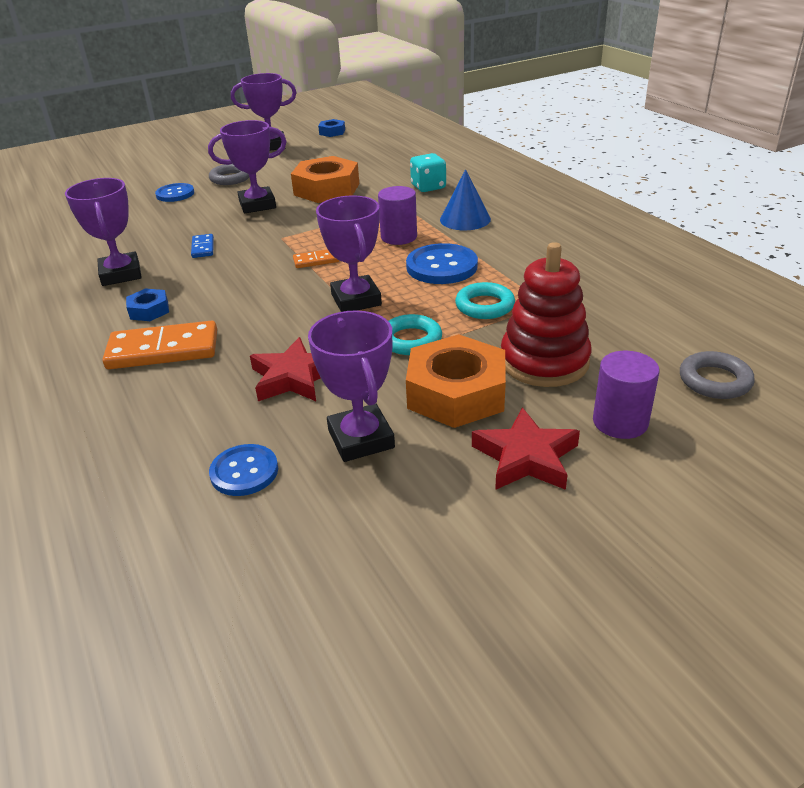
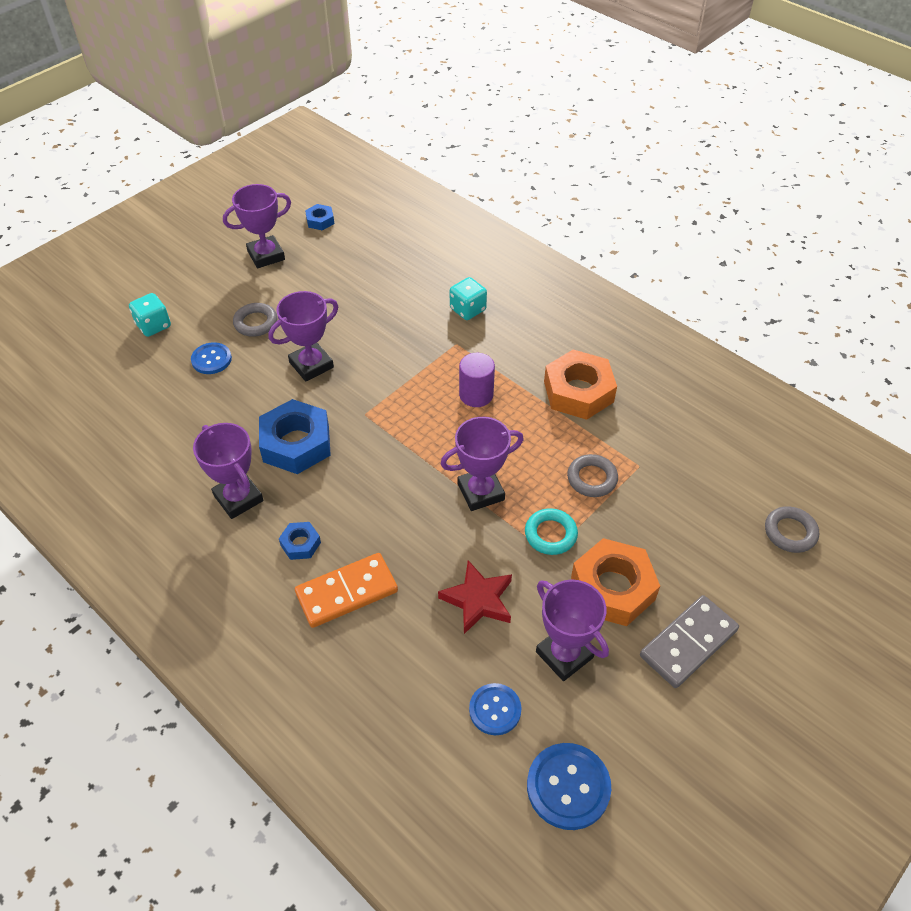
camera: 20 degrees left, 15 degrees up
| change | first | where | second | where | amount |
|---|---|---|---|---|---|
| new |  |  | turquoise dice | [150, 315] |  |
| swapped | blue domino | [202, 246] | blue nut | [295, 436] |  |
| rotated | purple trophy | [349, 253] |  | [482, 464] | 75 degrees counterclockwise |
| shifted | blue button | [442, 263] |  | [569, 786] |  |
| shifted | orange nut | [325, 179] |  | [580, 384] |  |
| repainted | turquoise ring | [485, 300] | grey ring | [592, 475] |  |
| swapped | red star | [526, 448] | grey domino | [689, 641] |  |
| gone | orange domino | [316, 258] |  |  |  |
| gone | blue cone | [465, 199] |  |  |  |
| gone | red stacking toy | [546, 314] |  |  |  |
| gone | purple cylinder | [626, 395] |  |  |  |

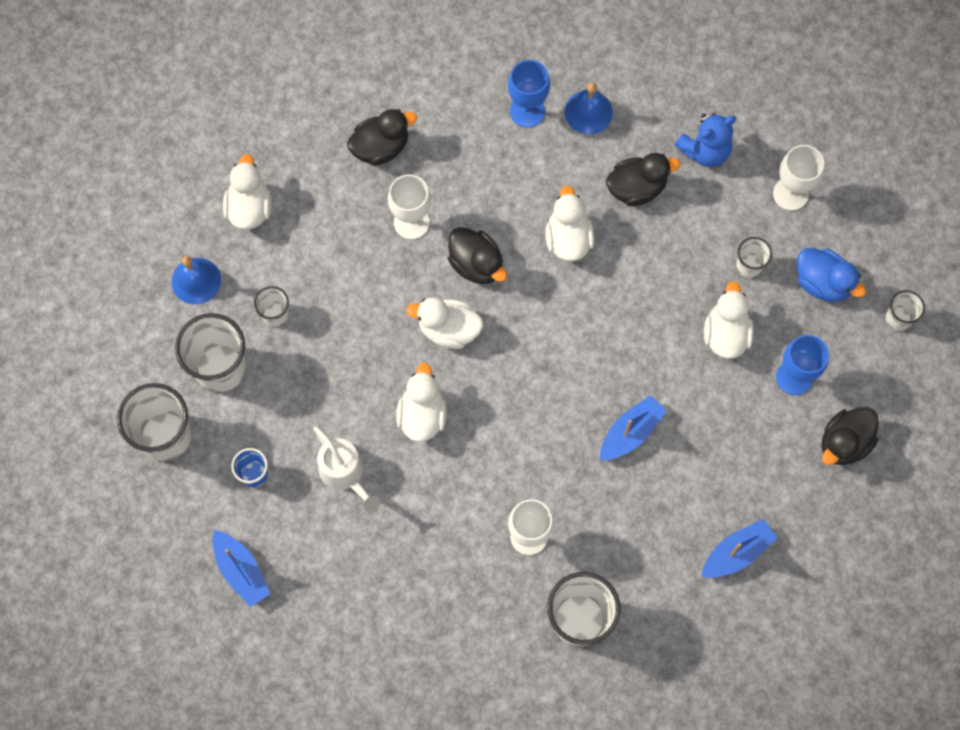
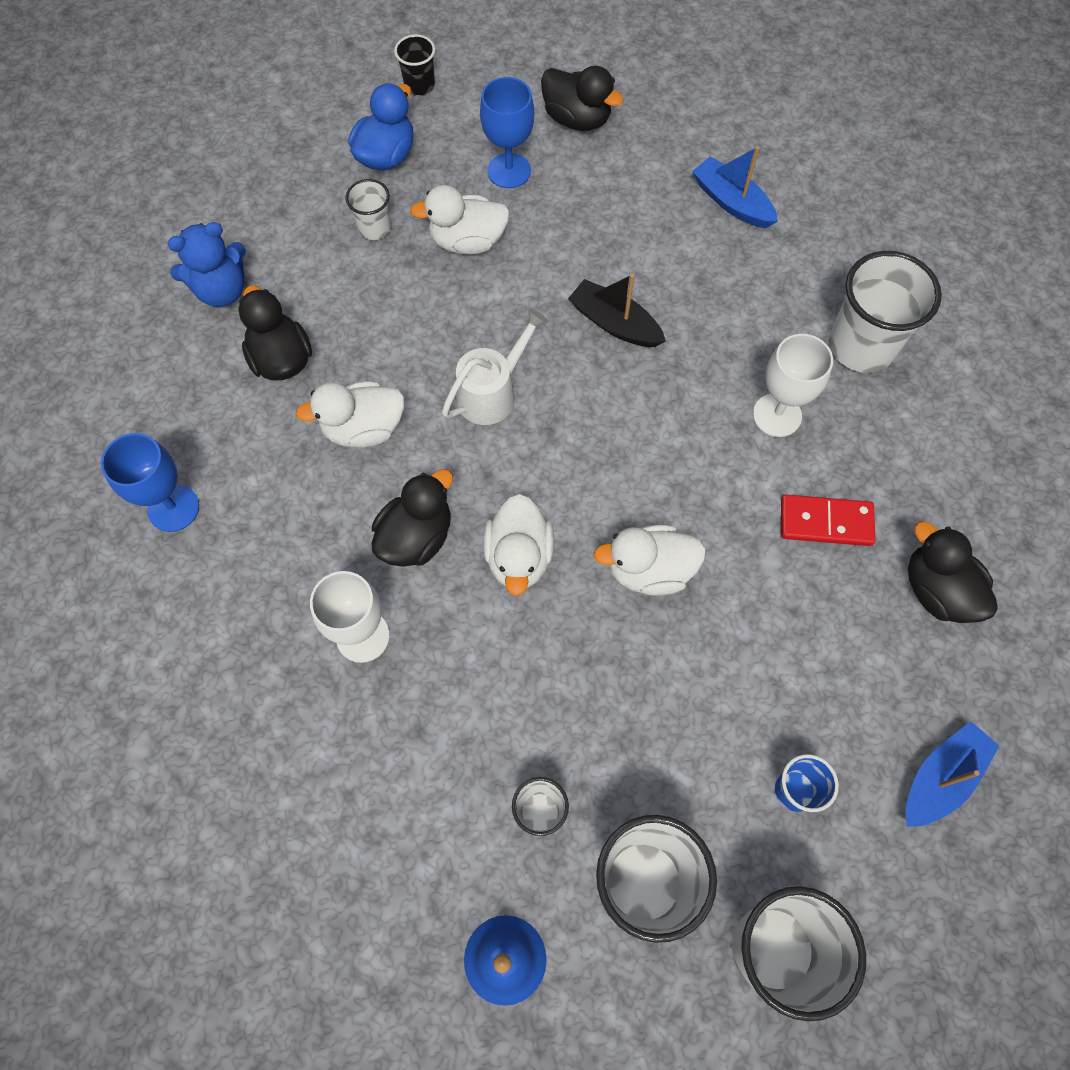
camera: 100 degrees left, 5 degrees down
| change | first | where | second | where | amount |
|---|---|---|---|---|---|
| rotated | blue teddy bear | [705, 140] |  | [206, 264] | 105 degrees clockwise |
| repainted | white cup | [905, 310] | black cup | [414, 64] |  |
| shifted | white watering can | [346, 469] |  | [495, 366] |  |
| repainted | blue boat | [633, 427] | black boat | [617, 310] |  |
| new |  |  | red domino | [828, 520] |  |
| shifted | black duck | [382, 137] |  | [953, 572] |  |
| gone | white duck | [247, 192] |  |  |  |
| gone | blue bell | [589, 108] |  |  |  |
| gone | white goblet | [798, 178] |  |  |  |

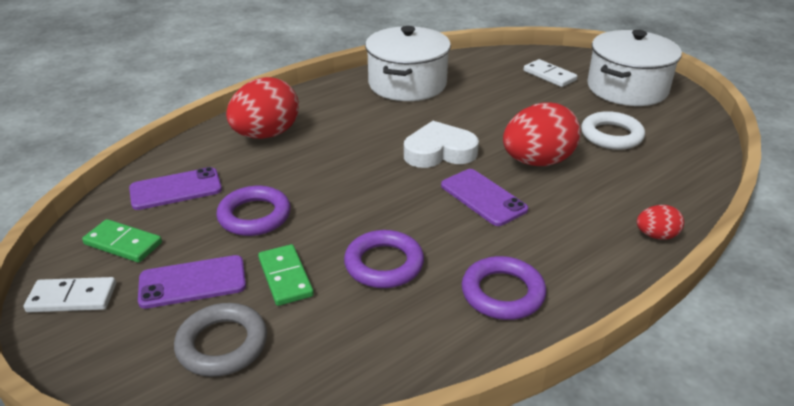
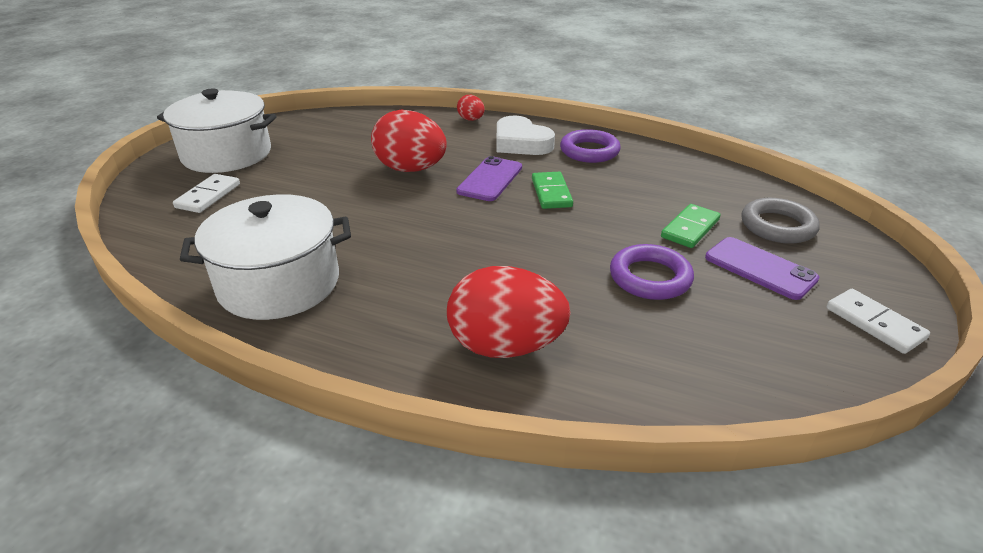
camera: 120 degrees left, 0 degrees up
| change | first | where | second | where | amount |
|---|---|---|---|---|---|
| shifted | white heart | [441, 144] |  | [525, 135] |  |
| shifted | green domino | [122, 241] |  | [552, 190] |  |
| gone | purple phone | [175, 188] |  |  |  |
| gone | purple ring | [384, 259] |  |  |  |
| gone | white ring | [613, 130] |  |  |  |

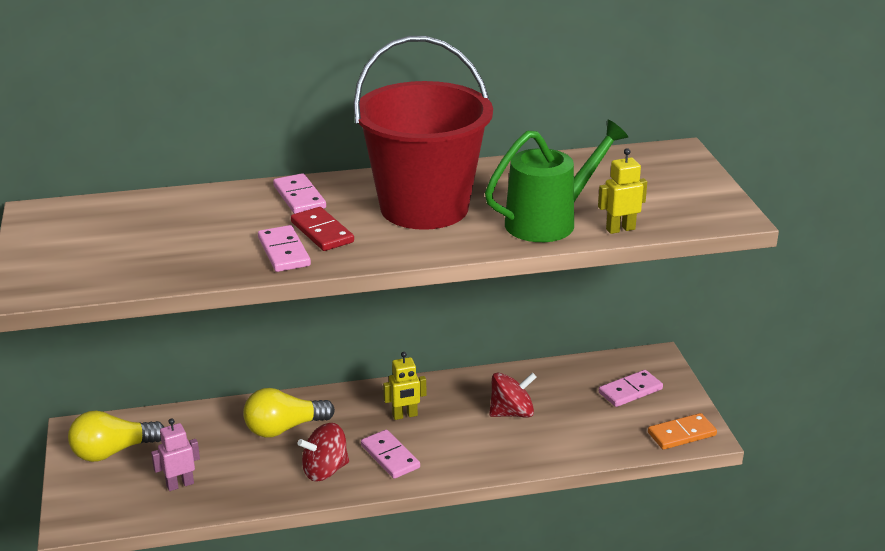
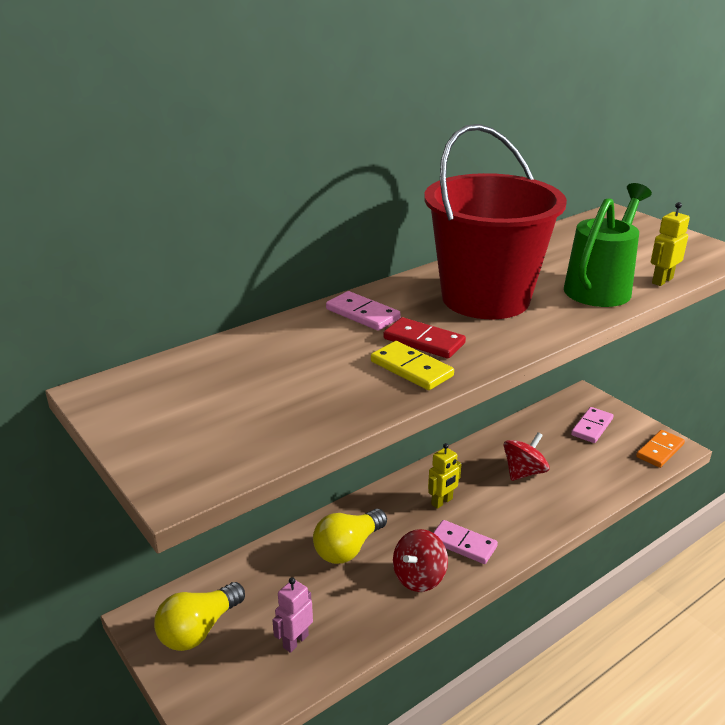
camera: 25 degrees left, 0 degrees up
| change | first | where | second | where | amount |
|---|---|---|---|---|---|
| repainted | pink domino | [284, 248] | yellow domino | [412, 365] |  |

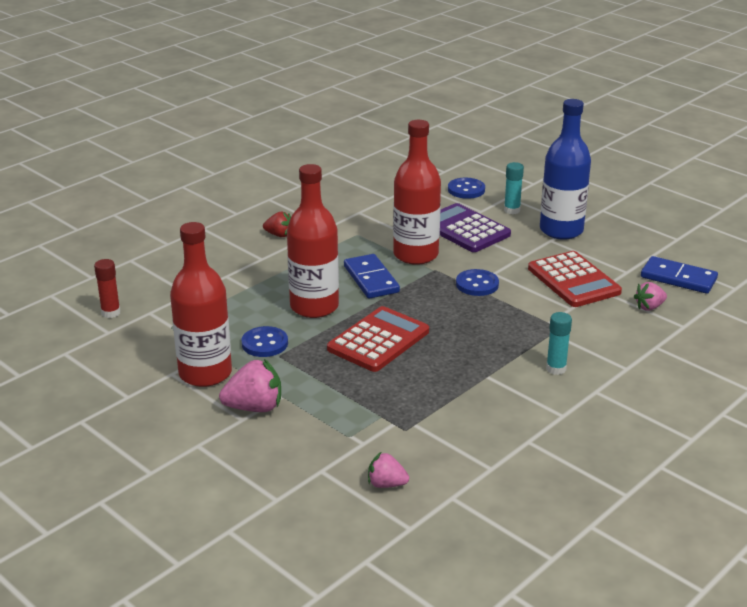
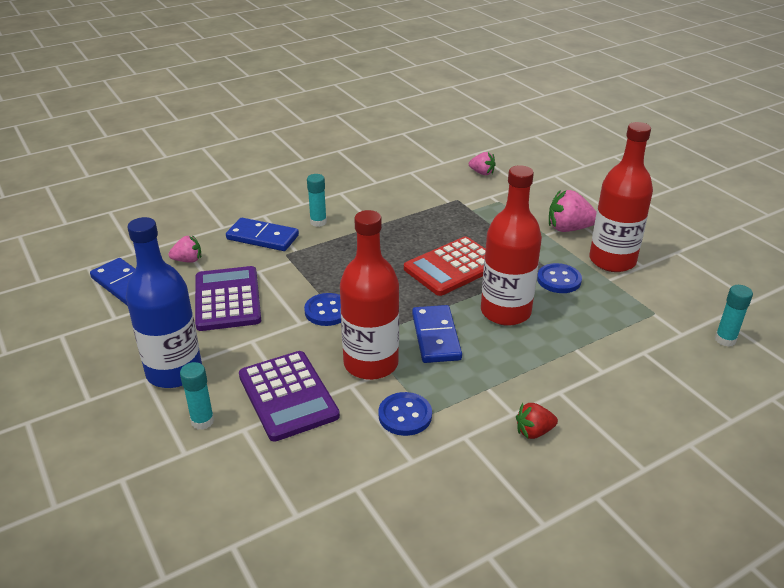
camera: 165 degrees left, 5 degrees up
| change | first | where | second | where | amount |
|---|---|---|---|---|---|
| repainted | red calculator | [575, 279] | purple calculator | [228, 298] |  |
| new |  |  | blue domino | [262, 234] |  |
| shifted | blue button | [466, 188] |  | [405, 414] |  |
| rotated | red strawberry | [277, 224] |  | [537, 421] | 45 degrees counterclockwise |
| repainted | red glue stick | [107, 288] | turquoise glue stick | [734, 316] |  |

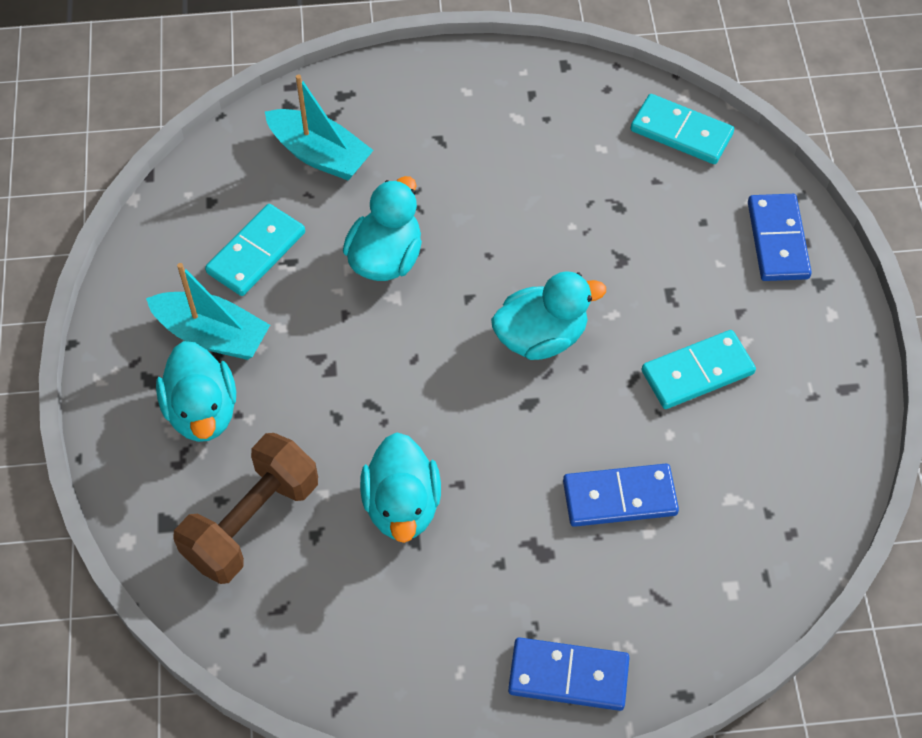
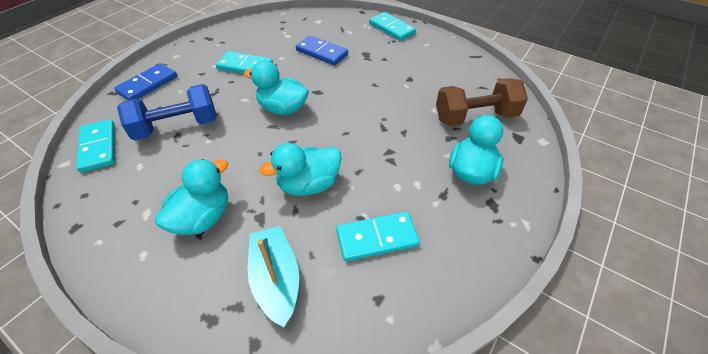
camera: 140 degrees left, 10 degrees down
| change | first | where | second | where | amount |
|---|---|---|---|---|---|
| new |  |  | blue dumbbell | [167, 112] |  |
| shifted | turquoise duck | [400, 487] |  | [191, 197] |  |
| repainted | blue domino | [569, 674] | turquoise domino | [392, 26] |  |
| gone | turquoise boat | [208, 311] |  |  |  |

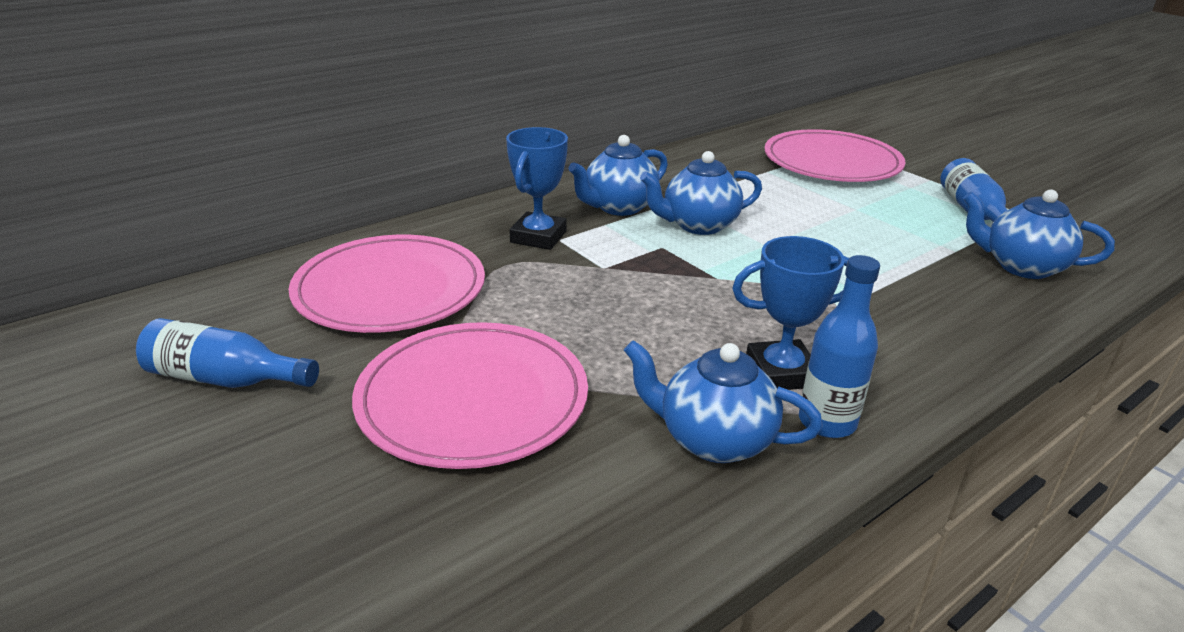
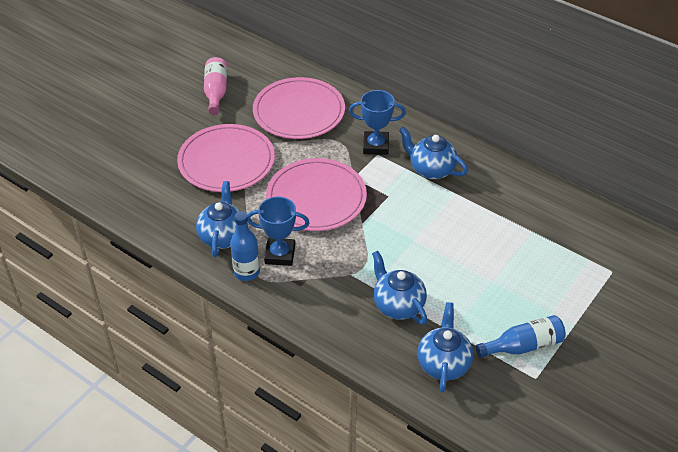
camera: 75 degrees right, 15 degrees up
| change | first | where | second | where | amount |
|---|---|---|---|---|---|
| repainted | blue bottle | [227, 353] | pink bottle | [215, 86] |  |
| rotated | blue trophy | [790, 313] |  | [278, 231] | 60 degrees counterclockwise |
| shifted | pink plate | [834, 155] |  | [316, 194] |  |
| shifted | blue teapot | [701, 193] |  | [399, 288] |  |

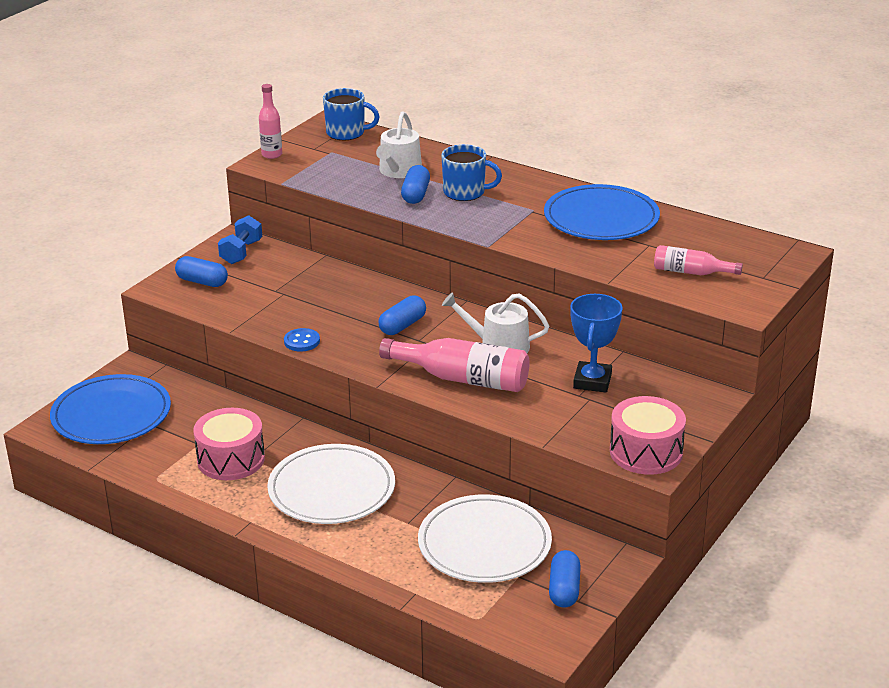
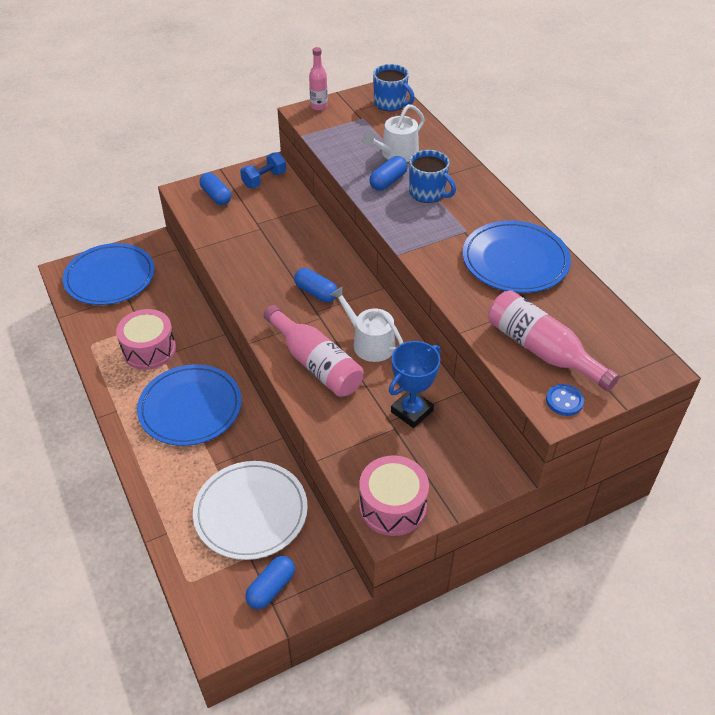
camera: 30 degrees right, 15 degrees up
| change | first | where | second | where | amount |
|---|---|---|---|---|---|
| repainted | white plate | [331, 484] | blue plate | [189, 405] |  |
| rotated | blue capsule | [402, 315] |  | [316, 285] | 60 degrees clockwise |
| scaled | pink bottle | [698, 260] |  | [553, 340] | x1.71 |
| shifted | blue button | [302, 340] |  | [565, 400] |  |

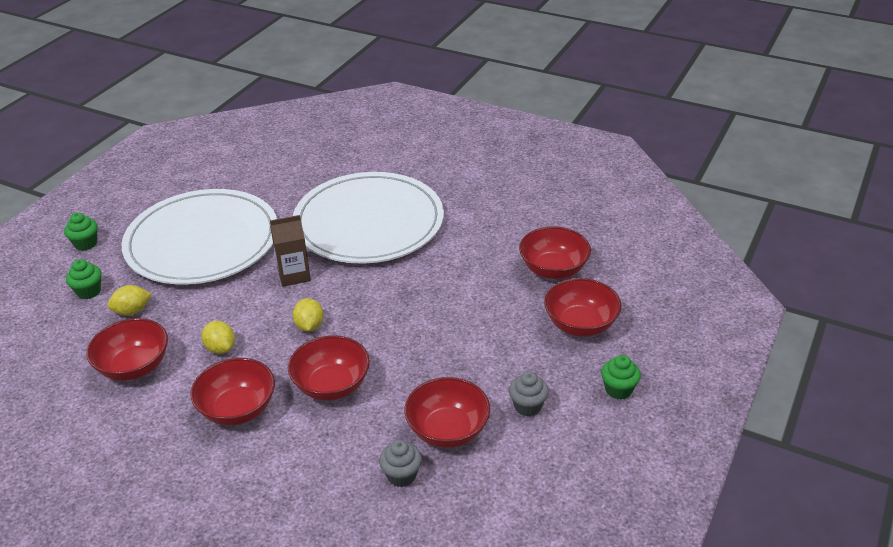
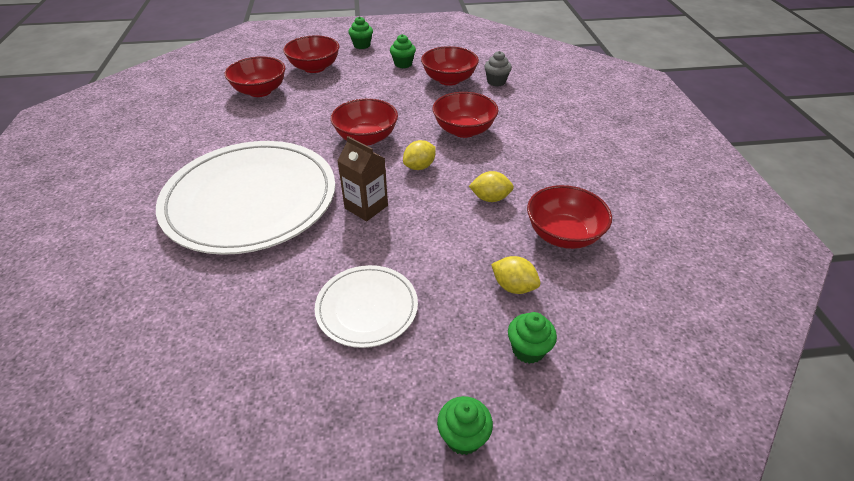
camera: 125 degrees left, 5 degrees up
| change | first | where | second | where | amount |
|---|---|---|---|---|---|
| scaled | white plate | [199, 237] |  | [366, 306] | x0.49 |
| shifted | red bowl | [232, 391] |  | [364, 121] |  |
| repainted | grey cupcake | [529, 394] | green cupcake | [403, 51] |  |
| rotated | yellow lemon | [218, 337] |  | [491, 186] | 75 degrees clockwise |

